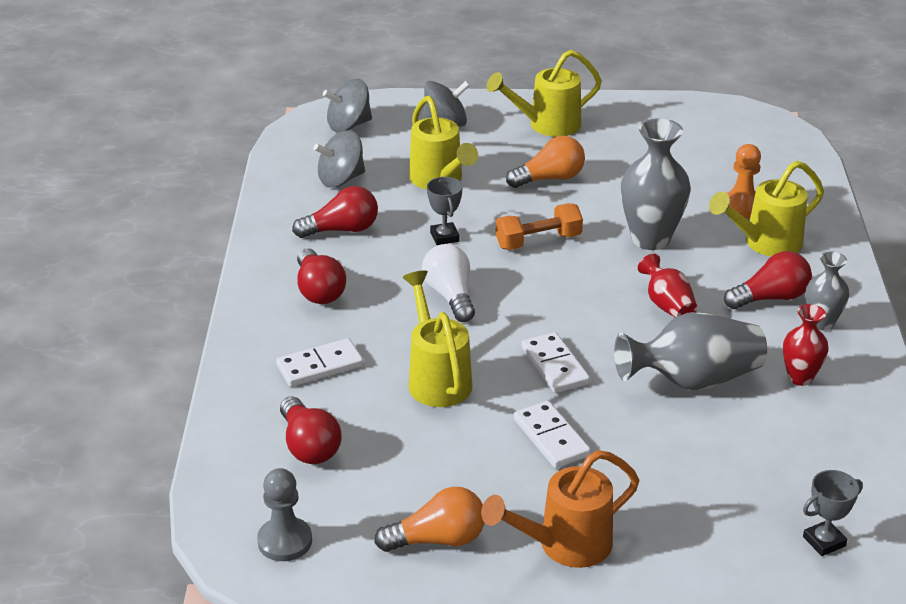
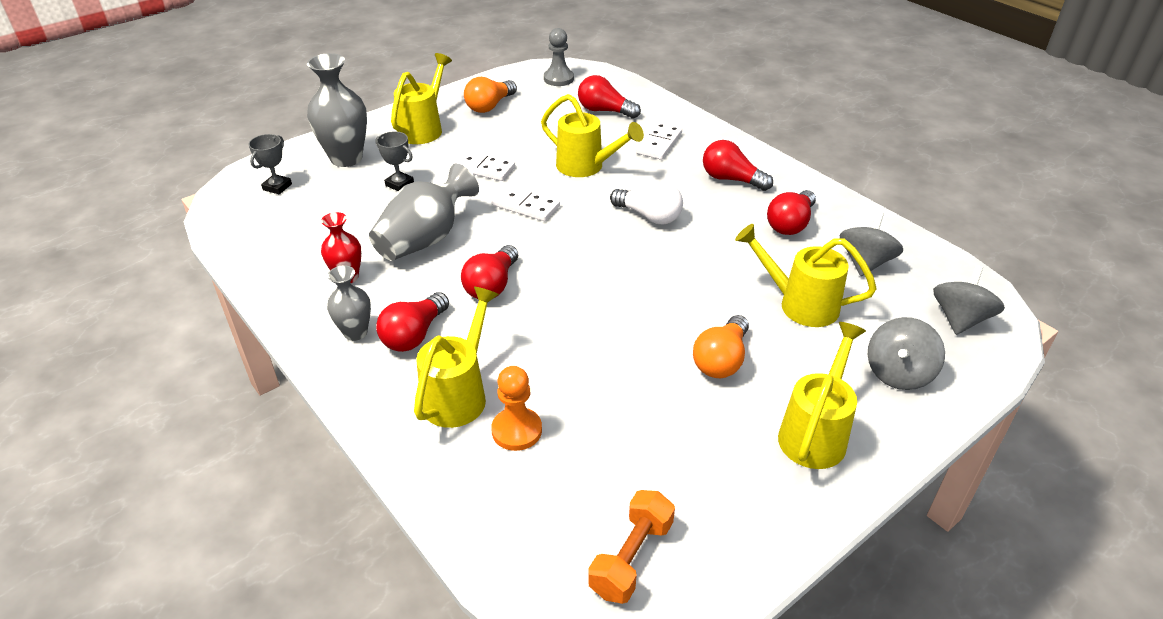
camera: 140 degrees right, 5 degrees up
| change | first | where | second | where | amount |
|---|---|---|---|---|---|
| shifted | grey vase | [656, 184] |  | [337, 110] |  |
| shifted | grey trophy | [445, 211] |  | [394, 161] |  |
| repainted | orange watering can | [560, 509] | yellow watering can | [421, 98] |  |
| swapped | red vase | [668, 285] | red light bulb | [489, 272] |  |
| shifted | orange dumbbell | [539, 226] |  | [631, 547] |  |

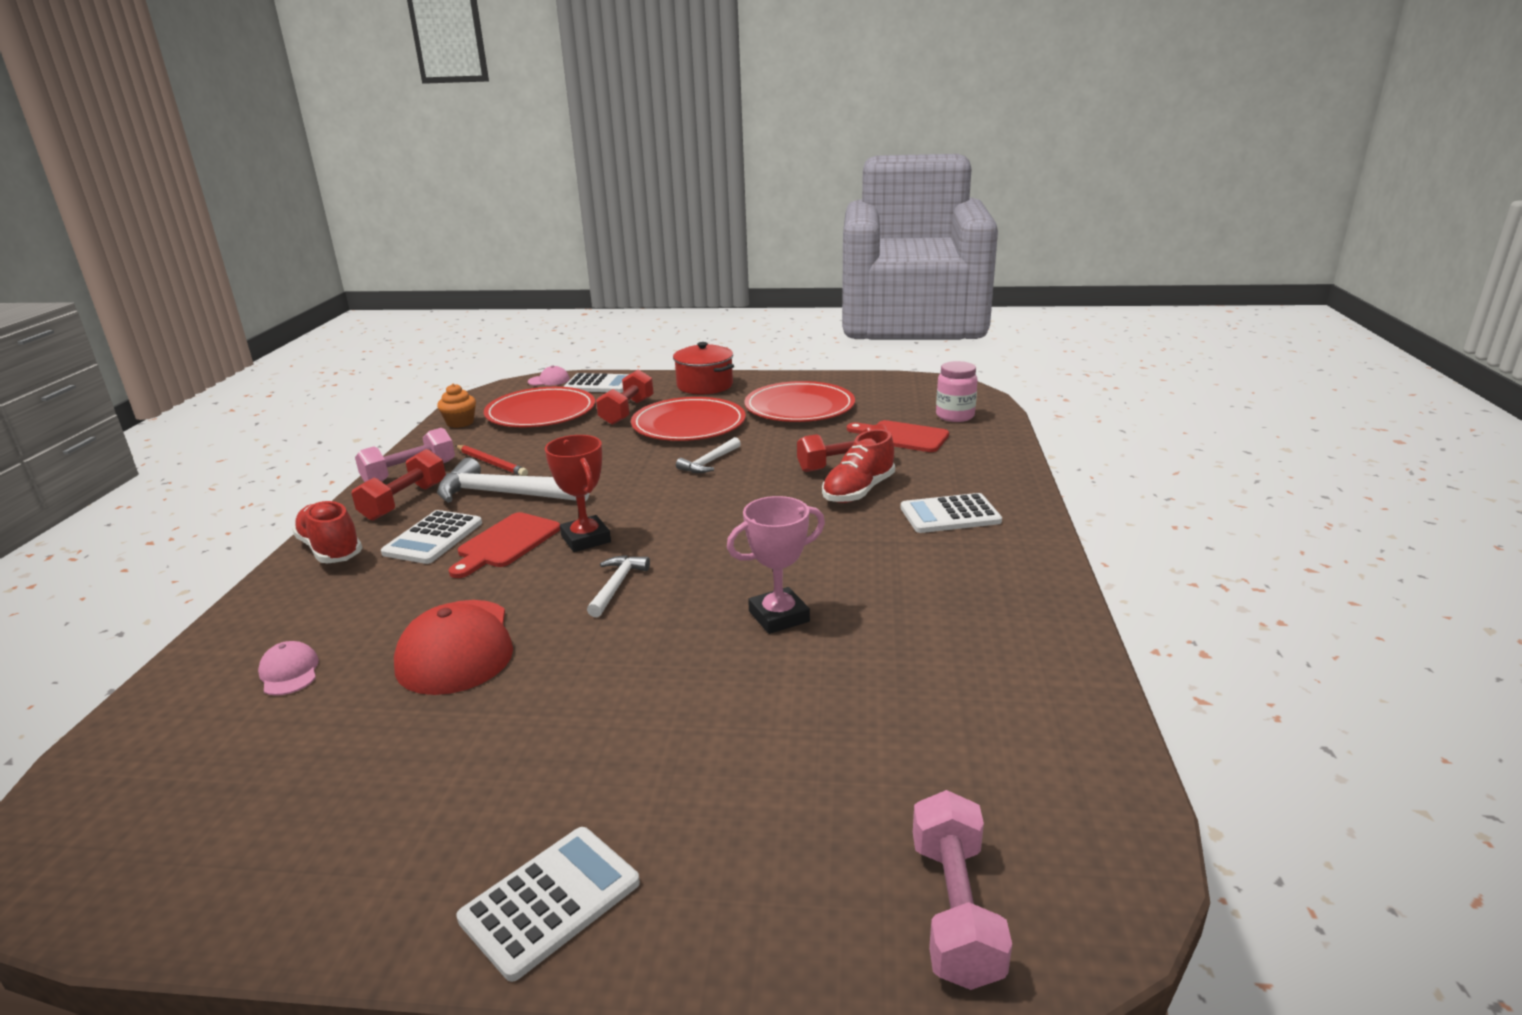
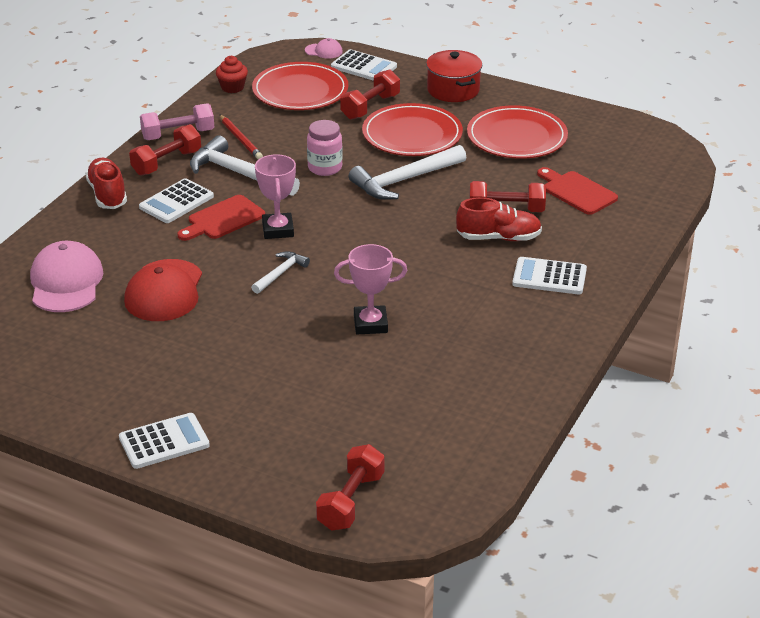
camera: 20 degrees right, 10 degrees up
| change | first | where | second | where | amount |
|---|---|---|---|---|---|
| scaled | pink cap | [288, 668] |  | [66, 276] | x2.10 |
| repainted | orange cupcake | [456, 406] | red cupcake | [232, 74] |  |
| repainted | red trophy | [578, 493] | pink trophy | [275, 196] |  |
| shifted | pink jar | [957, 391] |  | [325, 148] |  |
| repainted | pink dumbbell | [962, 890] | red dumbbell | [350, 487] |  |
| scaled | white hammer | [708, 455] |  | [408, 172] | x1.86 |
| rotated | red shoe | [858, 466] |  | [499, 219] | 150 degrees counterclockwise |

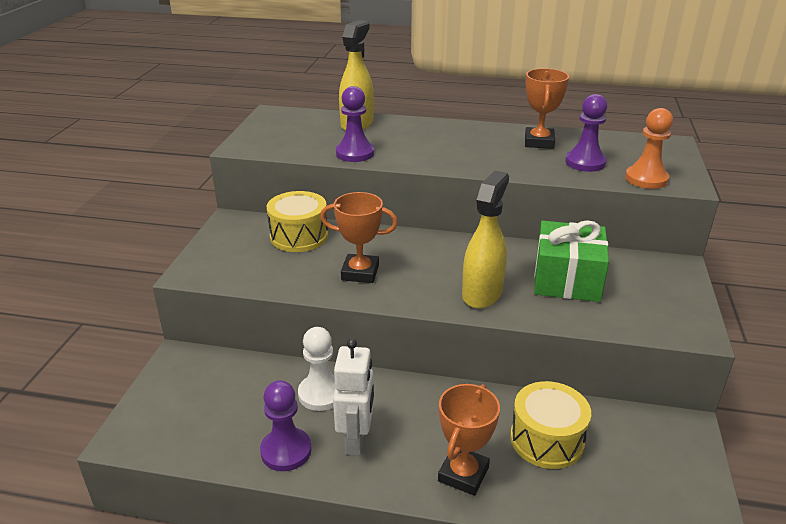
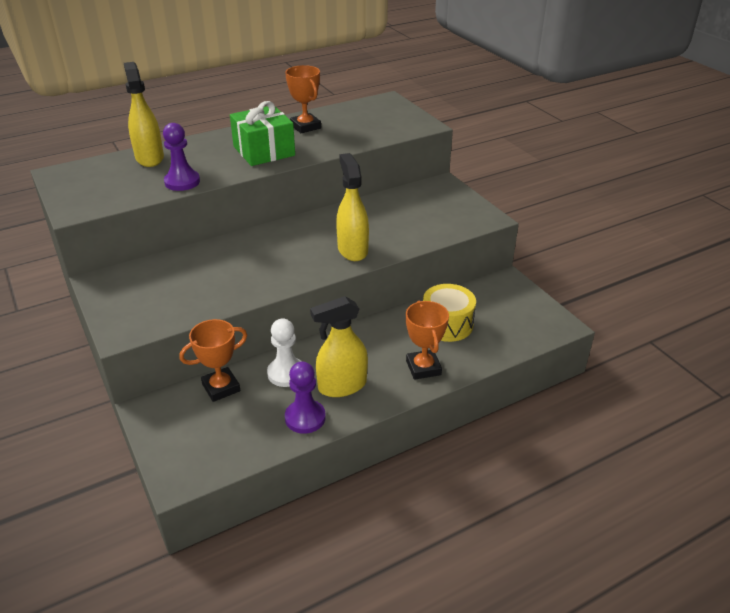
camera: 40 degrees left, 5 degrees up
| change | first | where | second | where | amount |
|---|---|---|---|---|---|
| shifted | orange trophy | [359, 237] |  | [213, 360] |  |
| shifted | green gift | [571, 261] |  | [262, 133] |  |
| swapped | white robot | [353, 397] | yellow spray bottle | [339, 346] |  |
| gone | yellow drum | [297, 221] |  |  |  |
| gone | purple pawn | [586, 133] |  |  |  |
| gone | orange pawn | [649, 148] |  |  |  |

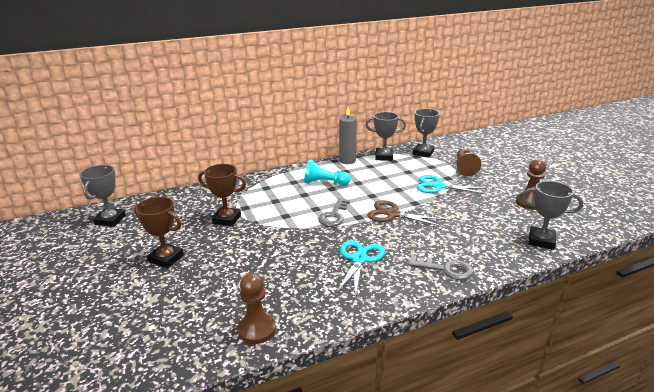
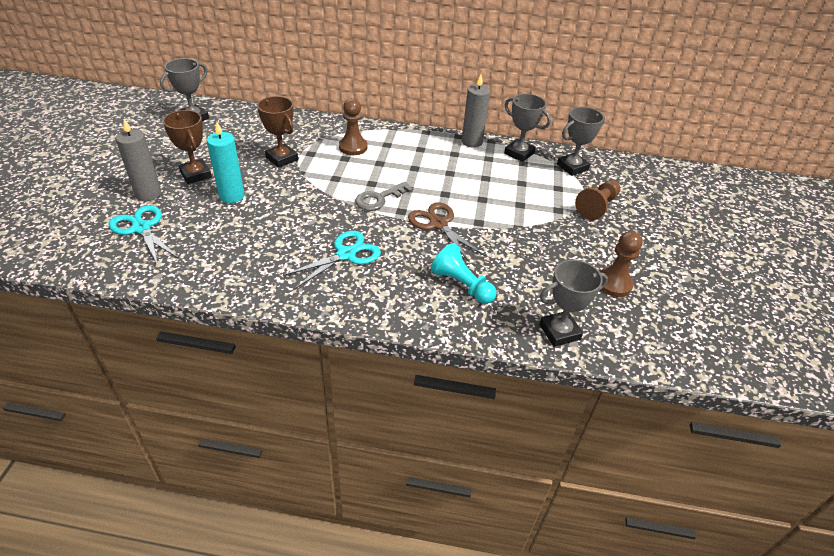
camera: 30 degrees right, 15 degrees up
| change | first | where | second | where | amount |
|---|---|---|---|---|---|
| shifted | turquoise scissors | [452, 184] |  | [144, 235] |  |
| new |  |  | grey candle | [138, 160] |  |
| new |  |  | turquoise candle | [226, 162] |  |
| shifted | brown pawn | [257, 308] |  | [353, 126] |  |
| shifted | turquoise pawn | [327, 172] |  | [464, 273] |  |
| rotated | grey trophy | [552, 215] |  | [573, 303] | 75 degrees counterclockwise |
| gone | grey key | [441, 267] |  |  |  |

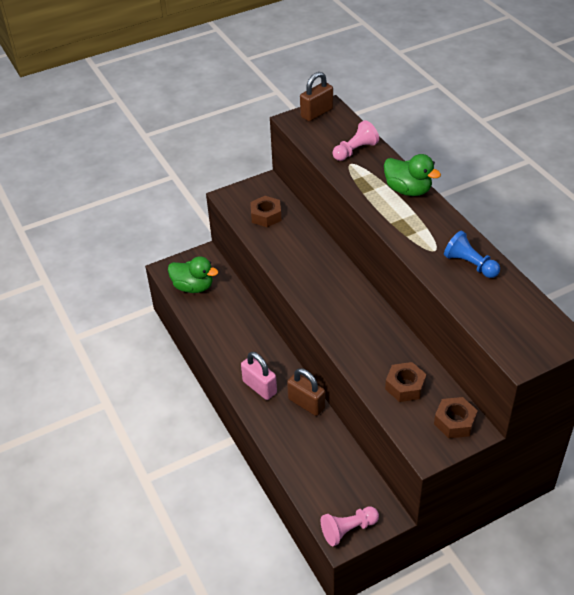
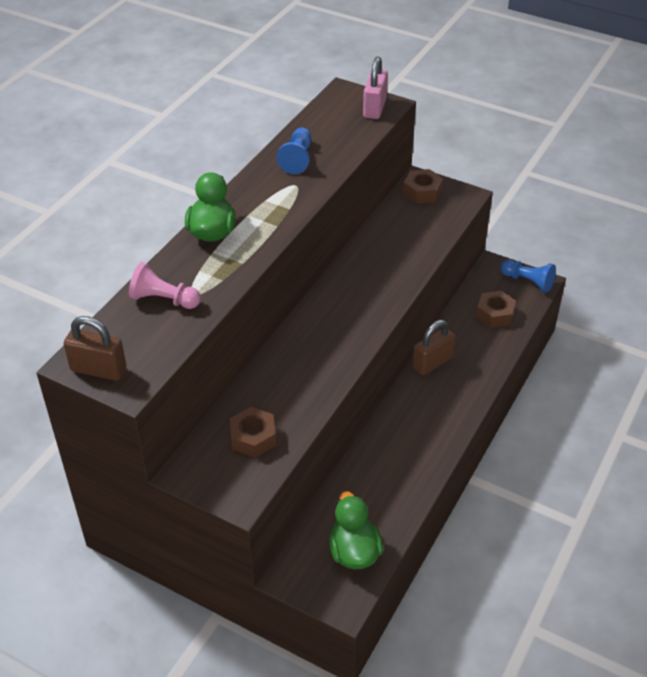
camera: 125 degrees left, 0 degrees up
| change | first | where | second | where | amount |
|---|---|---|---|---|---|
| shifted | pink padlock | [259, 376] |  | [375, 88] |  |
| rotated | brown padlock | [306, 392] |  | [433, 347] | 45 degrees clockwise |
| shifted | brown nut | [406, 382] |  | [496, 309] |  |
| repainted | pink pawn | [350, 526] | blue pawn | [528, 276] |  |

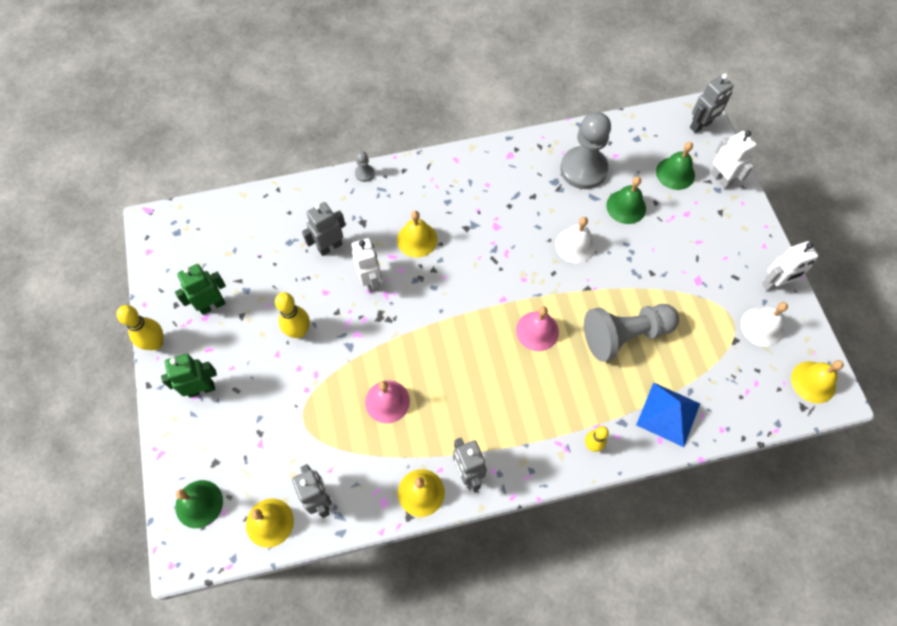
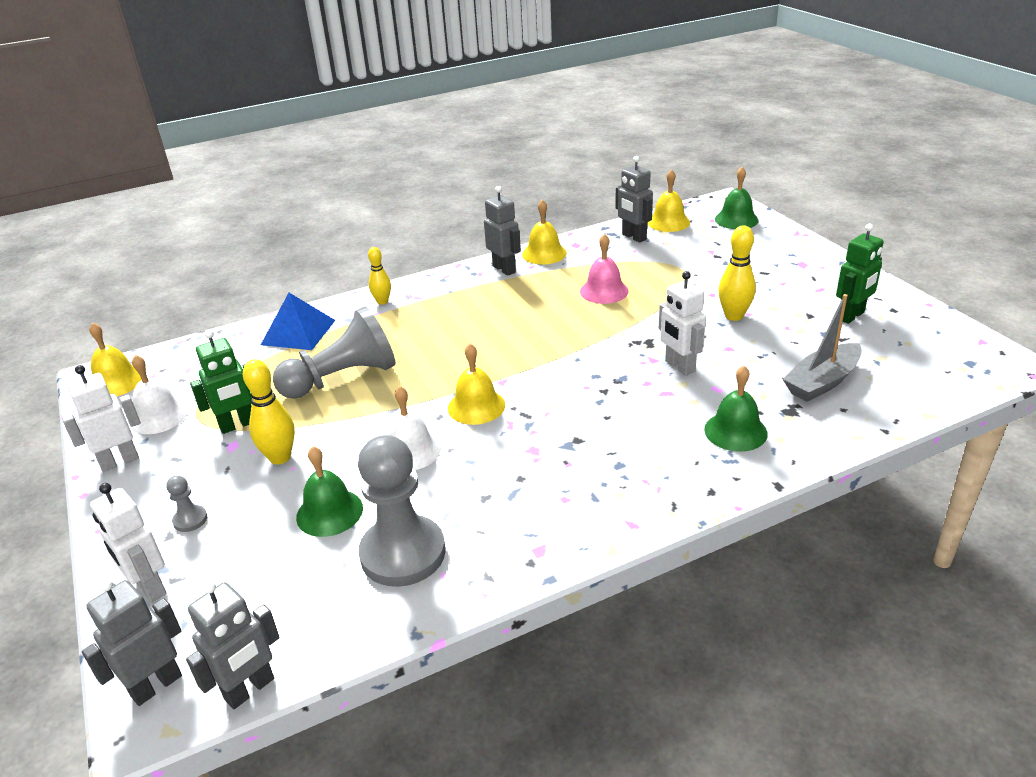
camera: 170 degrees right, 30 degrees down
| change | first | where | second | where | amount |
|---|---|---|---|---|---|
| shifted | grey pawn | [364, 166] |  | [186, 503] |  |
| shifted | grey robot | [324, 229] |  | [233, 645] |  |
| shifted | green robot | [189, 376] |  | [221, 382] |  |
| shifted | yellow bowling pin | [139, 327] |  | [269, 412] |  |
| shifted | yellow bell | [417, 234] |  | [476, 384] |  |
| shifted | green bell | [675, 166] |  | [736, 408] |  |
| new |  |  | grey boat | [822, 348] |  |
| gone | pink bell | [537, 329] |  |  |  |

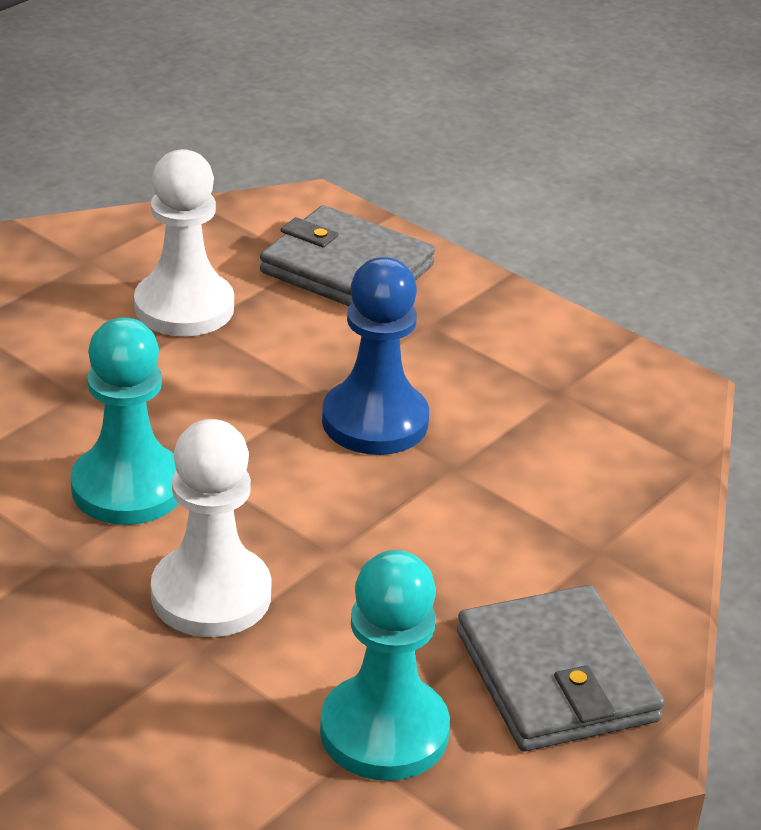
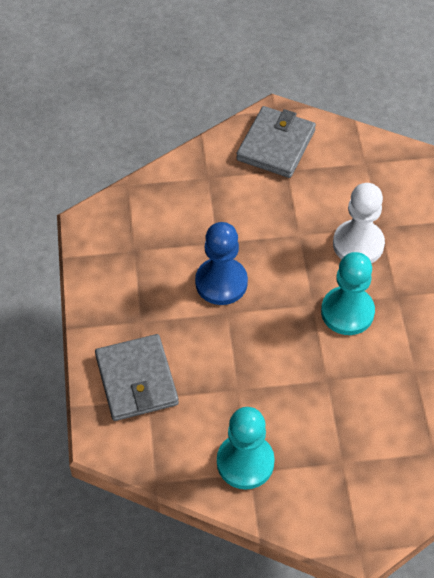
camera: 135 degrees left, 20 degrees up
| change | first | where | second | where | amount |
|---|---|---|---|---|---|
| shifted | turquoise pawn | [385, 665] |  | [246, 448] |  |
| gone | white pawn | [184, 242] |  |  |  |

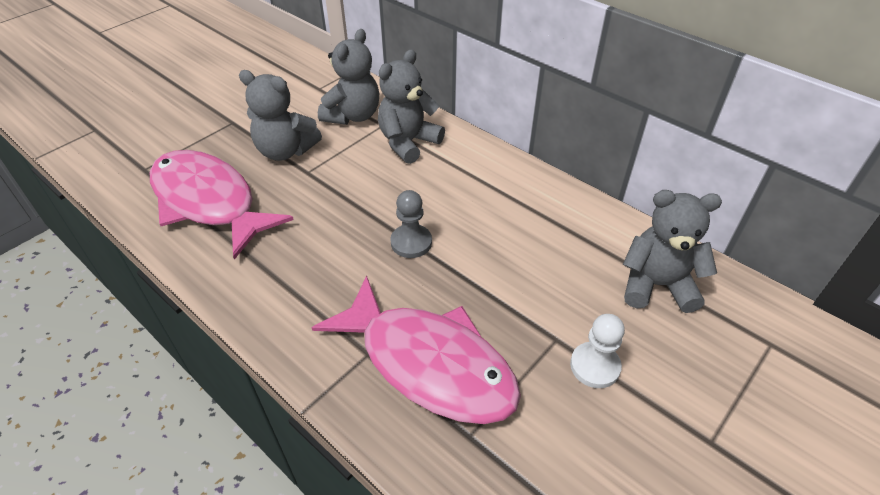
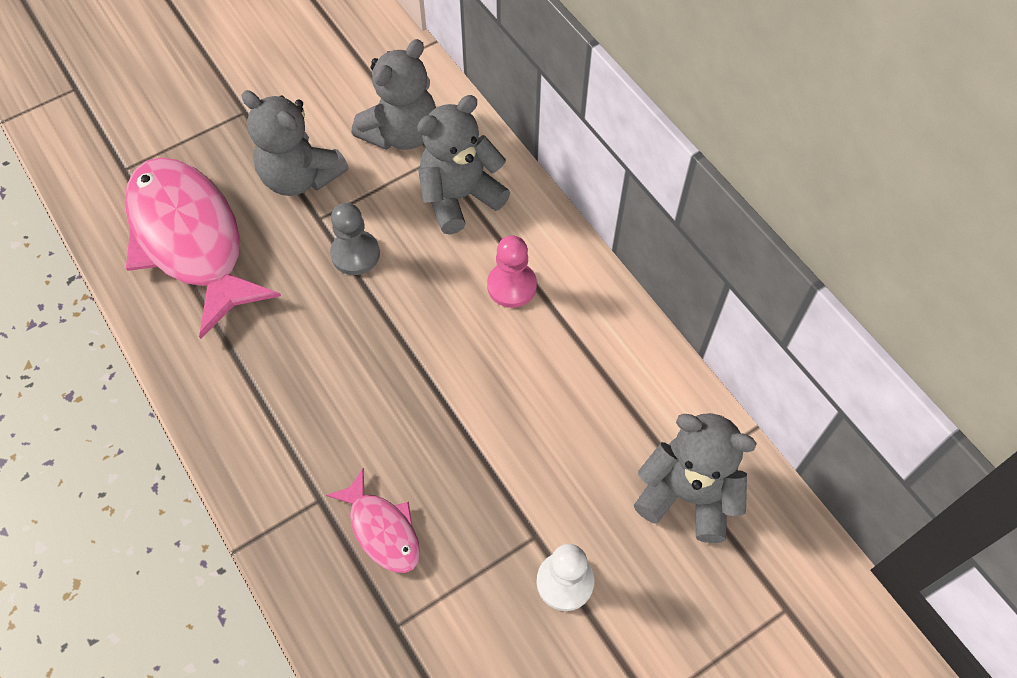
camera: 15 degrees right, 15 degrees up
| change | first | where | second | where | amount |
|---|---|---|---|---|---|
| scaled | pink fish | [416, 349] |  | [373, 520] | x0.47 |
| shifted | grey pawn | [411, 224] |  | [355, 239] |  |
| new |  |  | pink pawn | [512, 272] |  |

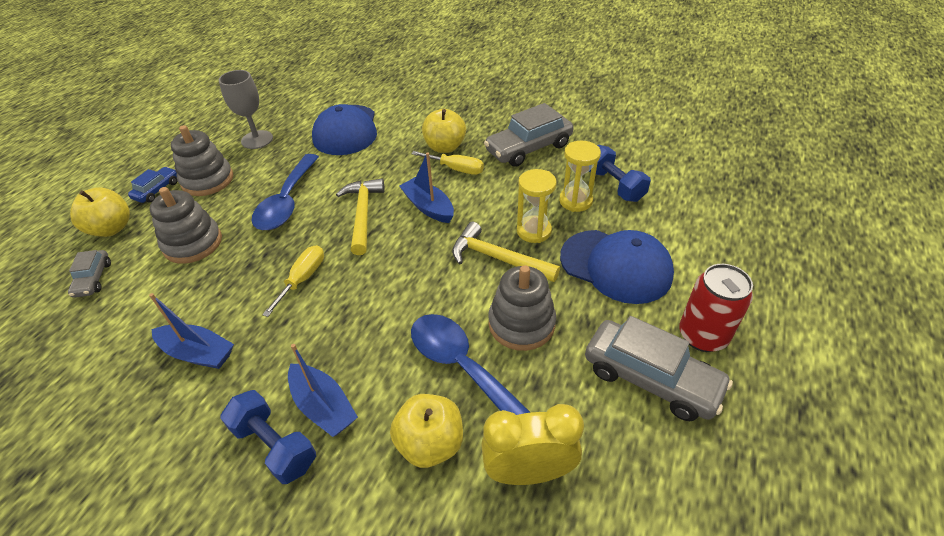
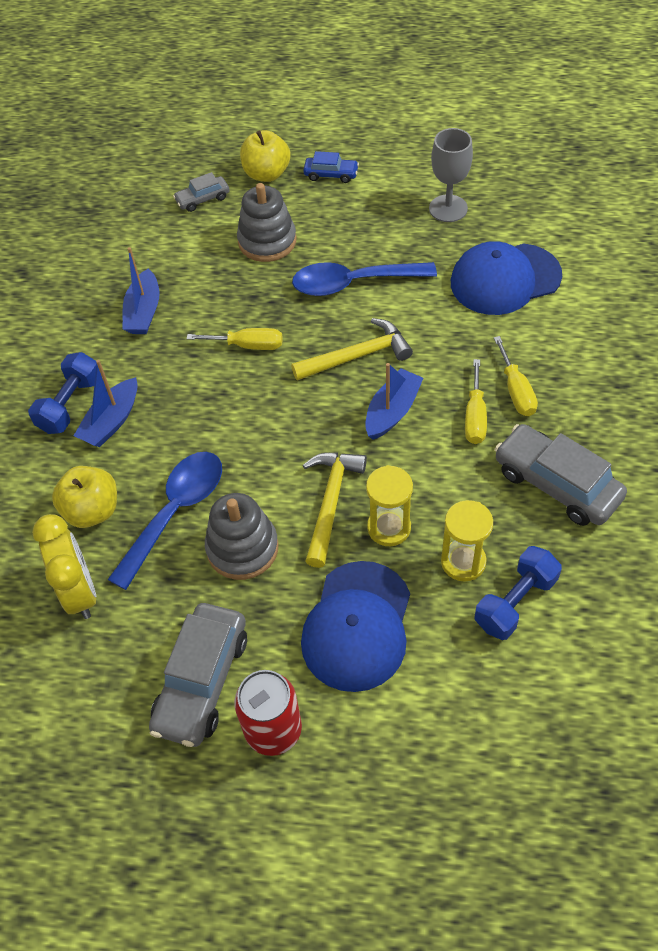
camera: 75 degrees right, 10 degrees up
| change | first | where | second | where | amount |
|---|---|---|---|---|---|
| swapped | yellow apple | [444, 131] | yellow screwdriver | [516, 376] |  |
| gone | grey stacking toy | [202, 160] |  |  |  |

